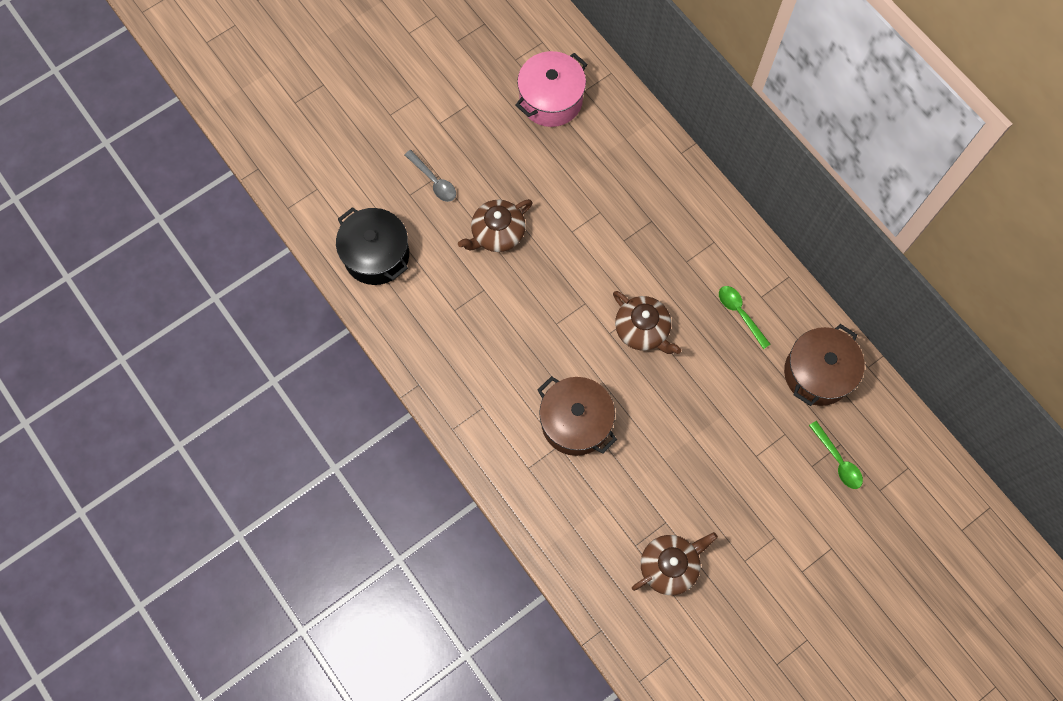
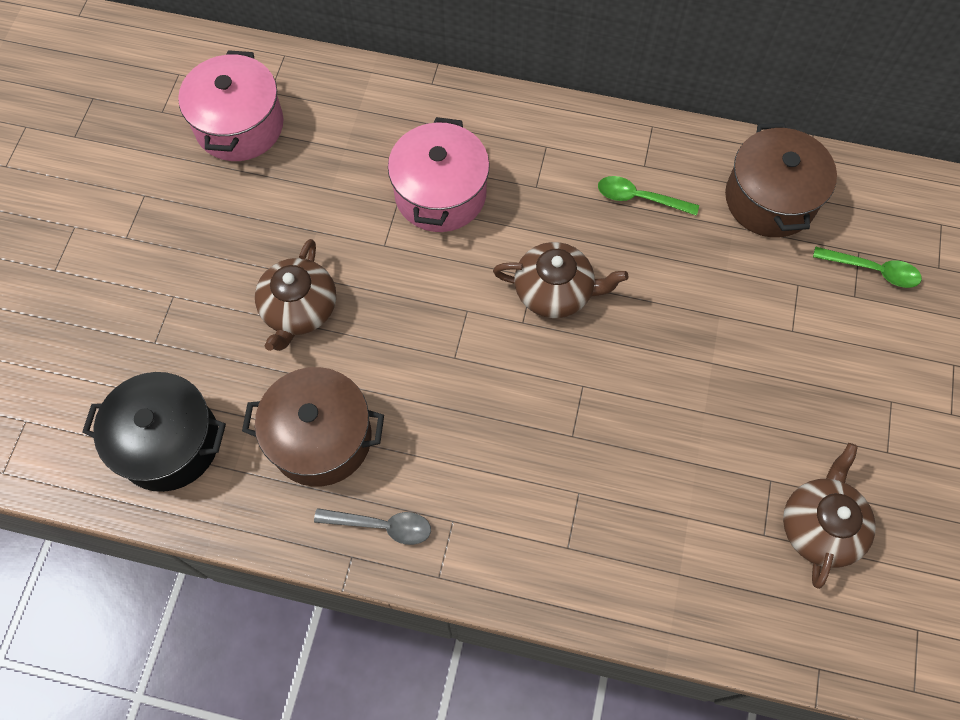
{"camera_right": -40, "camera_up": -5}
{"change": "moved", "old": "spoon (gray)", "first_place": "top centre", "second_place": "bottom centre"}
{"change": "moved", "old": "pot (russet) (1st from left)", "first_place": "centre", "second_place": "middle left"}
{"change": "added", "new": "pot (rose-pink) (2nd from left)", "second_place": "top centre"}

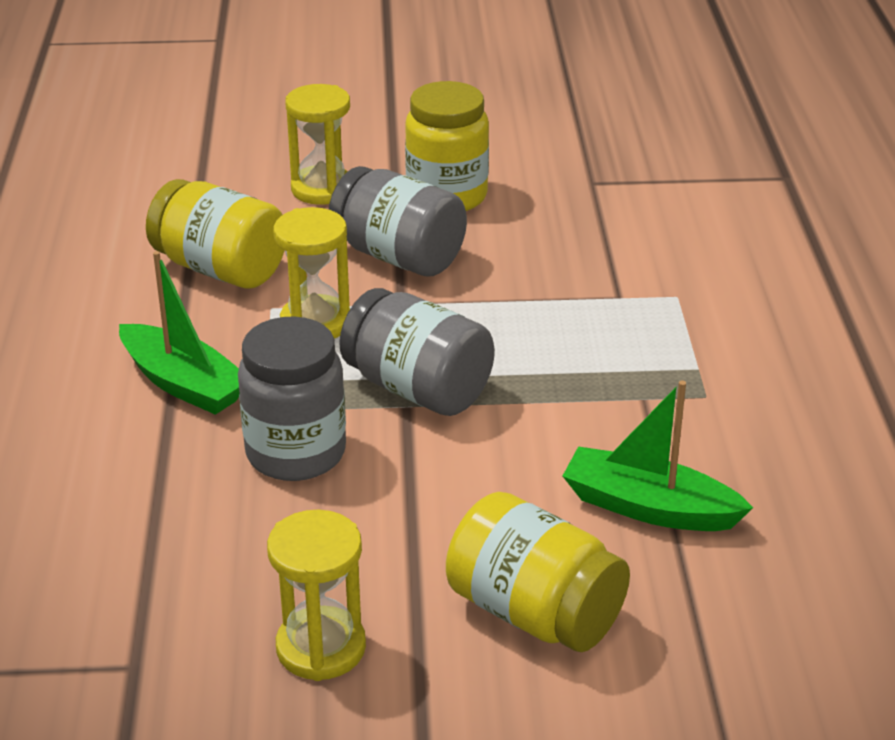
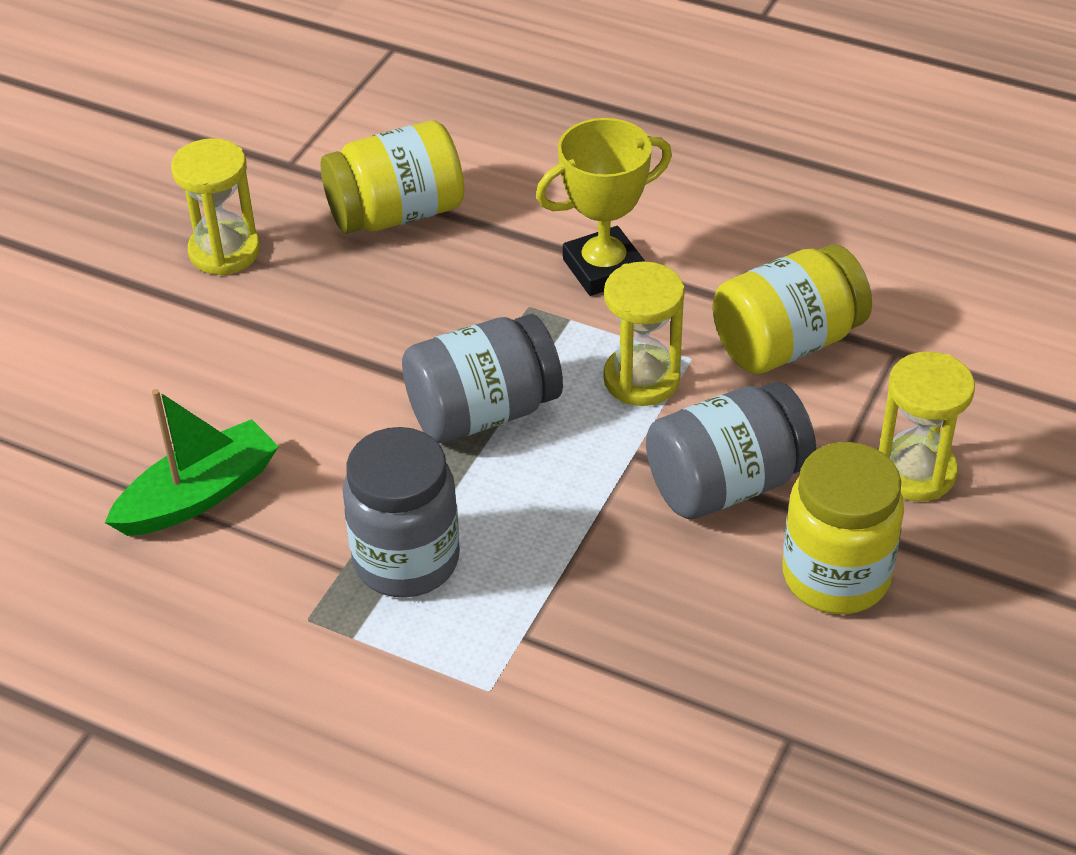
{"camera_right": 120, "camera_up": 10}
{"change": "replaced", "old": "sailboat (emerald) (1st from left)", "new": "award cup (yellow)", "first_place": "middle left", "second_place": "top centre"}
{"change": "moved", "old": "jam jar (gray) (1st from left)", "first_place": "middle left", "second_place": "centre"}
{"change": "moved", "old": "jam jar (yellow) (3rd from left in the first image)", "new": "jam jar (yellow) (1st from left)", "first_place": "bottom centre", "second_place": "top centre"}

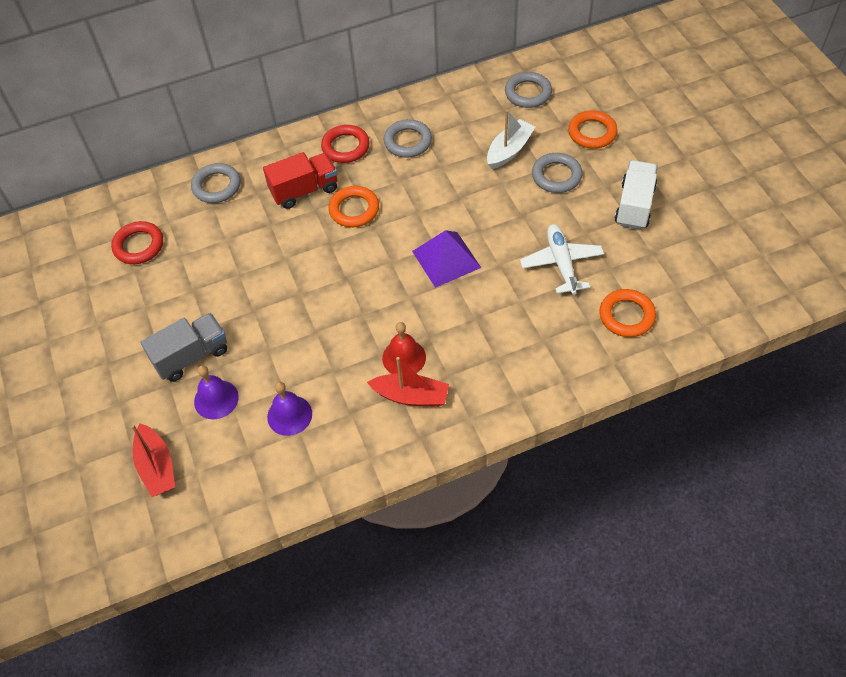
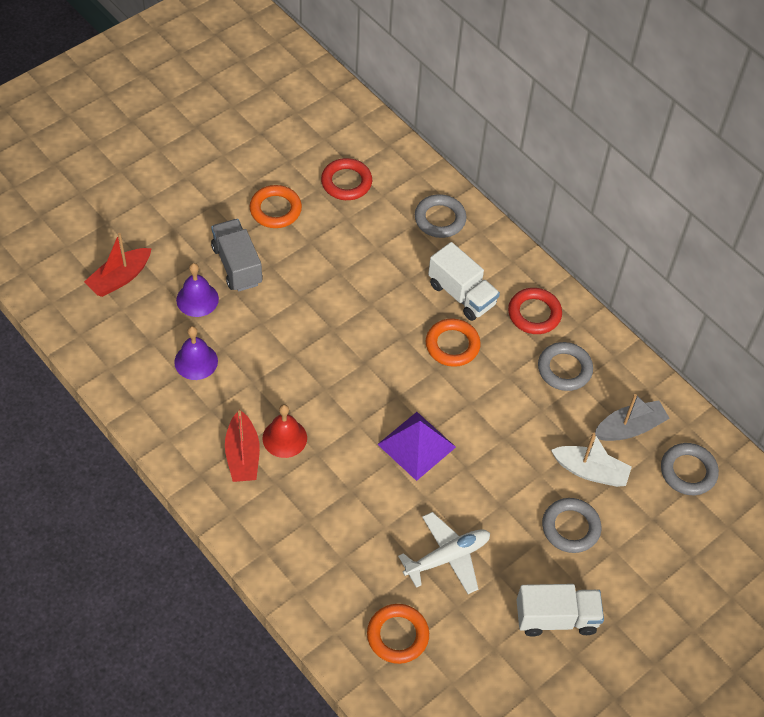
{"camera_right": 65, "camera_up": 0}
{"change": "turned", "old": "truck (gray)", "first_place": "middle left", "second_place": "middle left", "degrees": -150}
{"change": "recoloured", "old": "truck (red)", "new": "truck (white) (1st from left)", "first_place": "top centre", "second_place": "centre"}
{"change": "moved", "old": "torus (orange) (2nd from left in the first image)", "new": "torus (orange) (1st from left)", "first_place": "top right", "second_place": "top centre"}
{"change": "added", "new": "sailboat (gray)", "second_place": "middle right"}

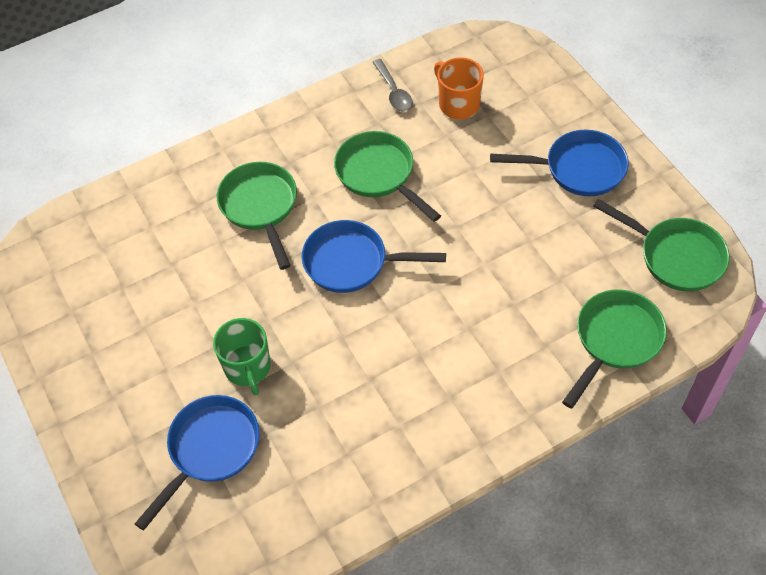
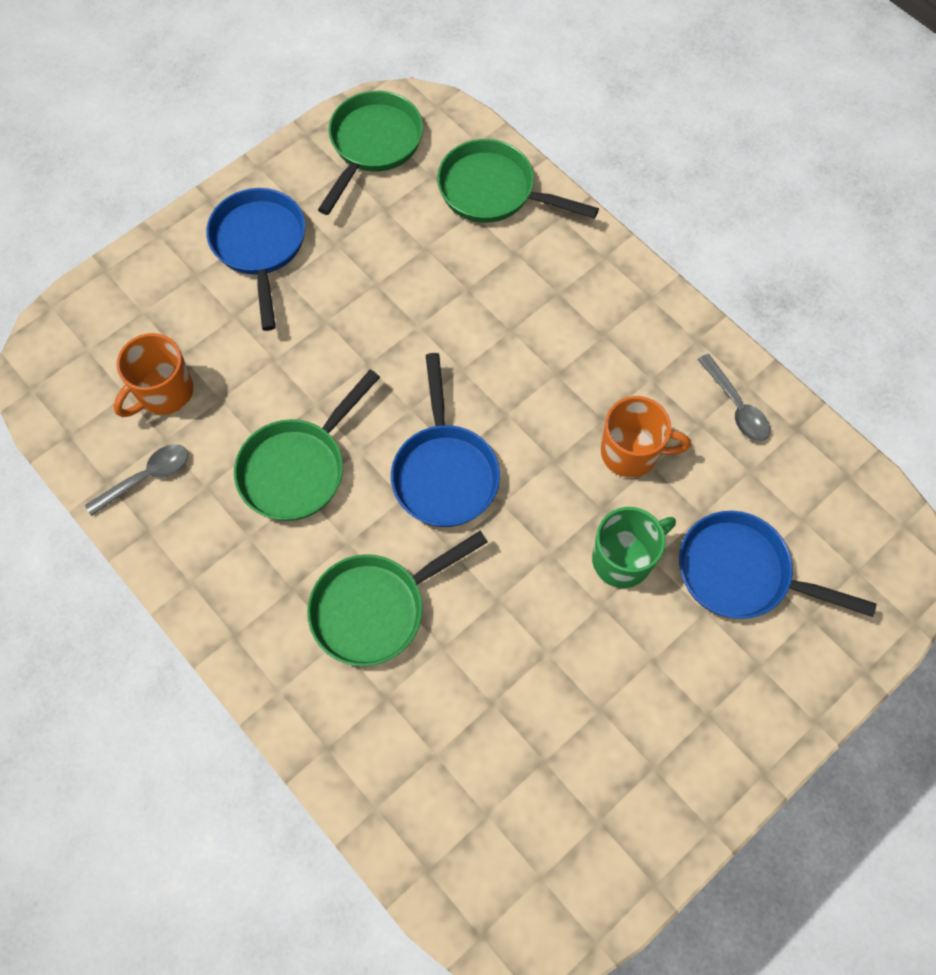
{"camera_right": -105, "camera_up": 10}
{"change": "added", "new": "mug (orange) (2nd from left)", "second_place": "middle right"}
{"change": "added", "new": "spoon (gray) (2nd from left)", "second_place": "middle right"}

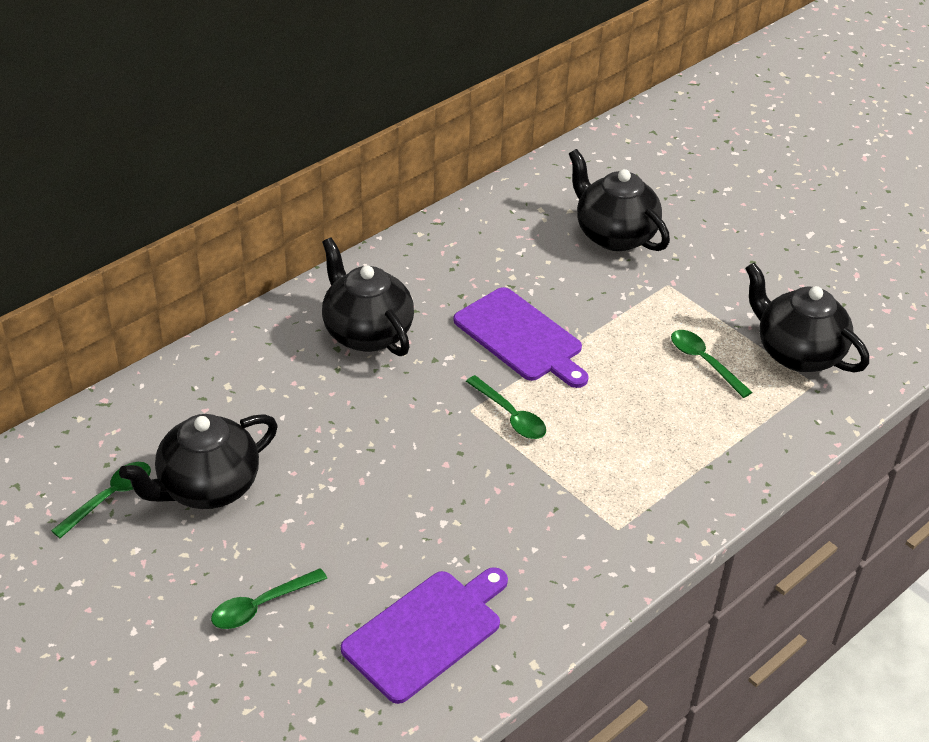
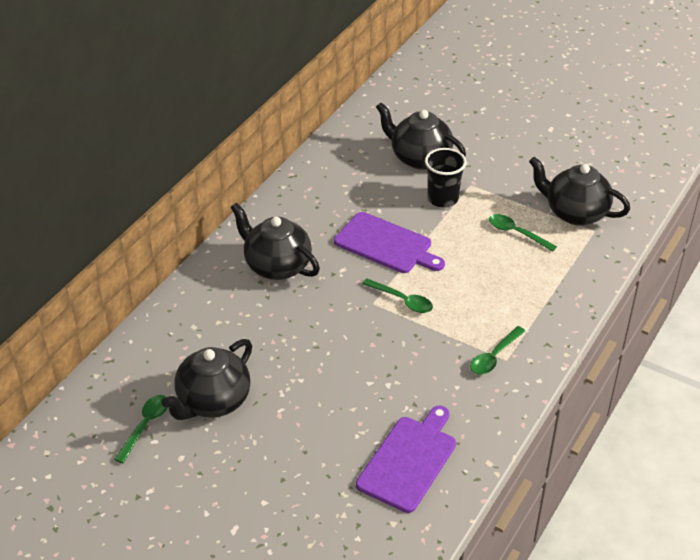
{"camera_right": -15, "camera_up": 0}
{"change": "moved", "old": "spoon (emerald) (2nd from left in the first image)", "new": "spoon (emerald) (3rd from left)", "first_place": "bottom left", "second_place": "middle right"}
{"change": "added", "new": "beaker (jet-black)", "second_place": "top centre"}

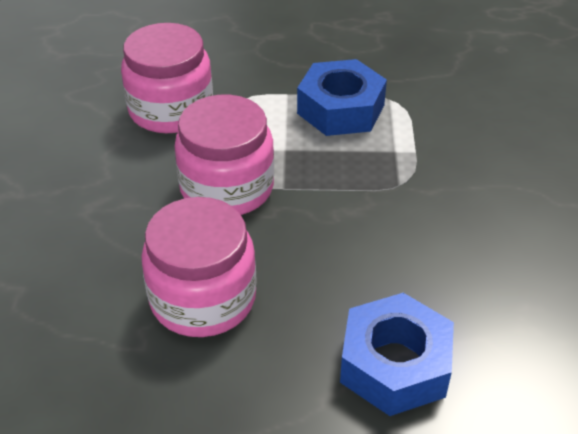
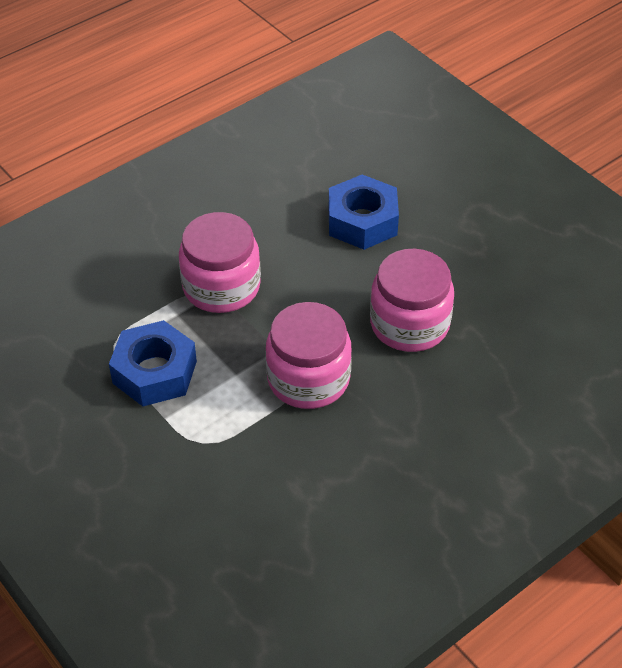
{"camera_right": -130, "camera_up": 5}
{"change": "moved", "old": "jam jar (rose-pink) (1st from left)", "first_place": "top left", "second_place": "centre"}

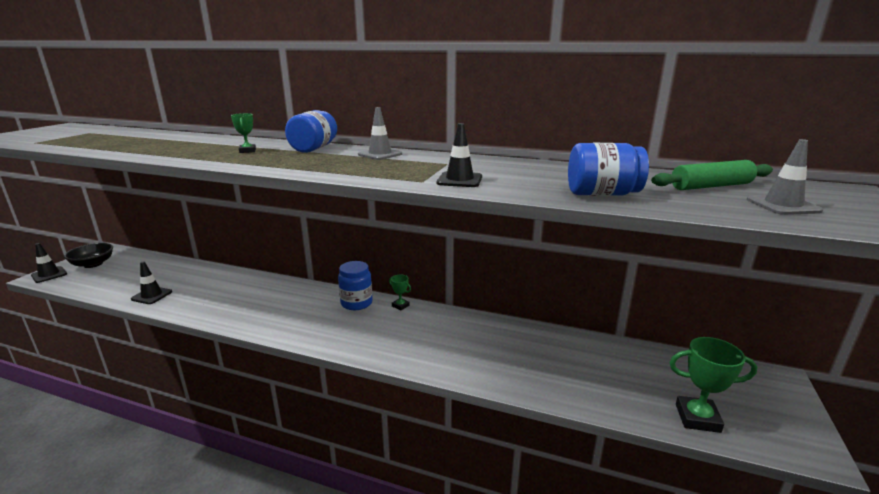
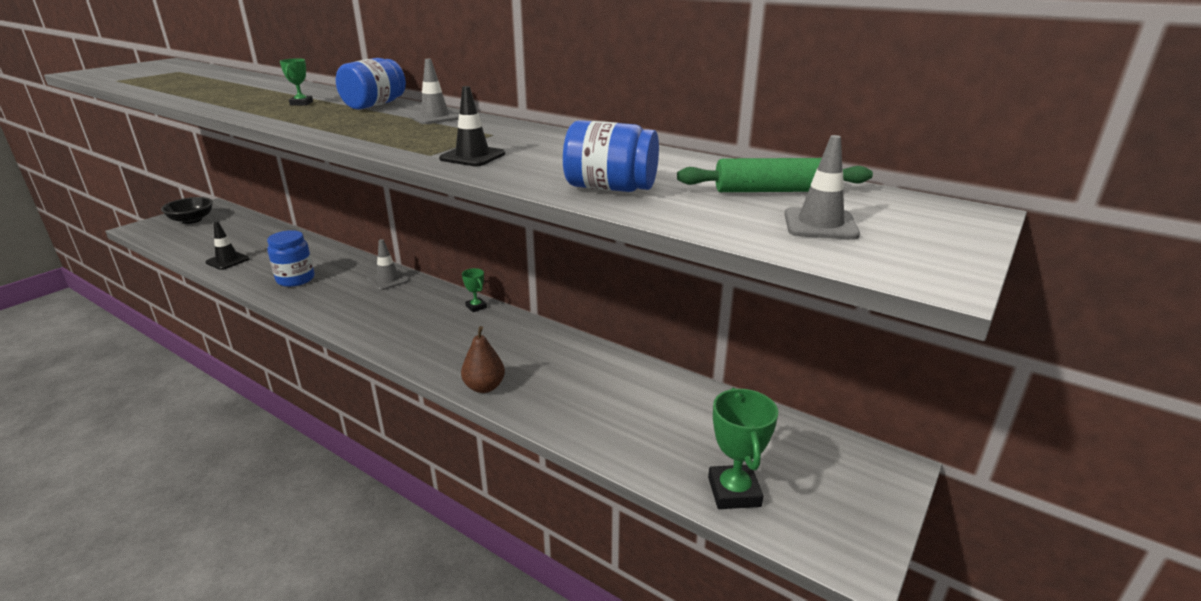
{"camera_right": 15, "camera_up": 5}
{"change": "removed", "old": "safety cone (jet-black) (1st from left)", "first_place": "middle left"}
{"change": "moved", "old": "jam jar (cobalt) (2nd from left in the first image)", "new": "jam jar (cobalt) (1st from left)", "first_place": "centre", "second_place": "middle left"}
{"change": "turned", "old": "award cup (emerald) (3rd from left)", "first_place": "bottom right", "second_place": "bottom centre", "degrees": 60}
{"change": "added", "new": "safety cone (gray) (1st from left)", "second_place": "middle left"}
{"change": "added", "new": "pear fruit (russet)", "second_place": "centre"}

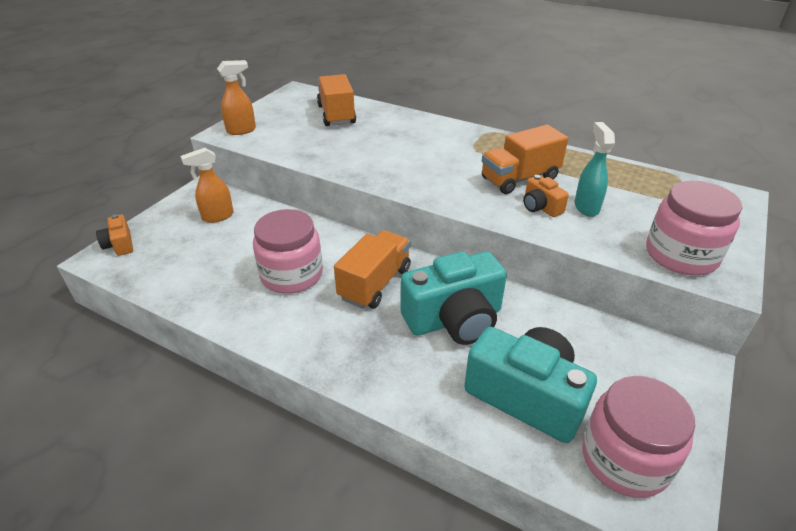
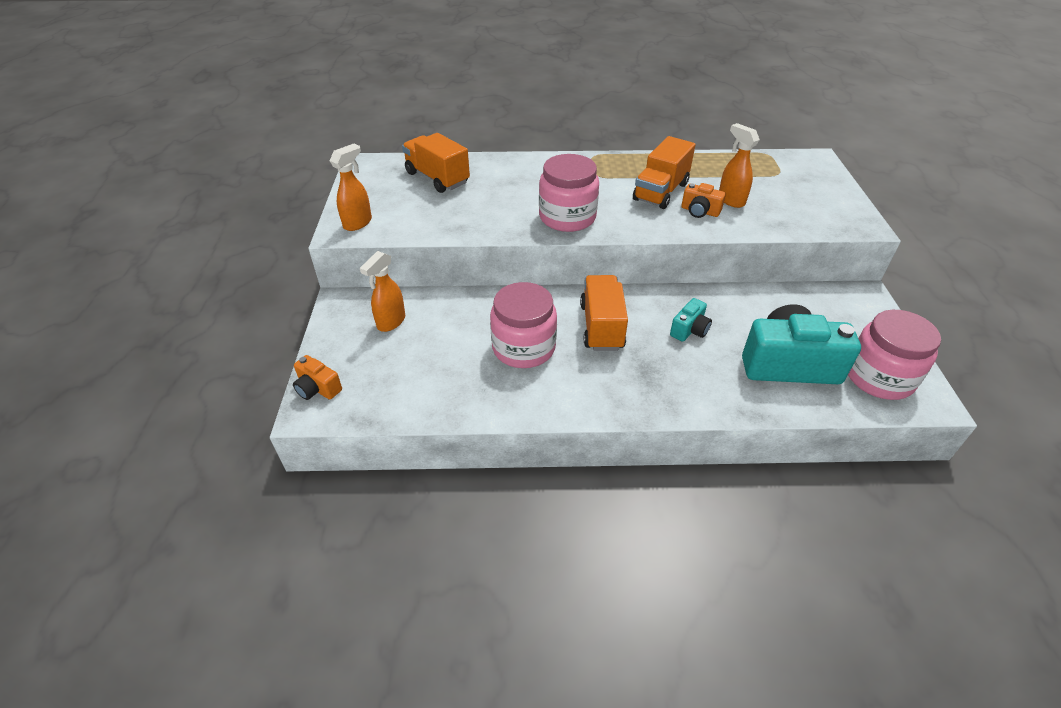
{"camera_right": -30, "camera_up": 5}
{"change": "resized", "old": "camera (teal) (1st from left)", "first_place": "centre", "second_place": "centre", "factor": 0.47}
{"change": "recoloured", "old": "spray bottle (teal)", "new": "spray bottle (orange) (3rd from left)", "first_place": "top right", "second_place": "top right"}
{"change": "moved", "old": "jam jar (rose-pink) (3rd from left in the first image)", "new": "jam jar (rose-pink) (2nd from left)", "first_place": "middle right", "second_place": "top centre"}

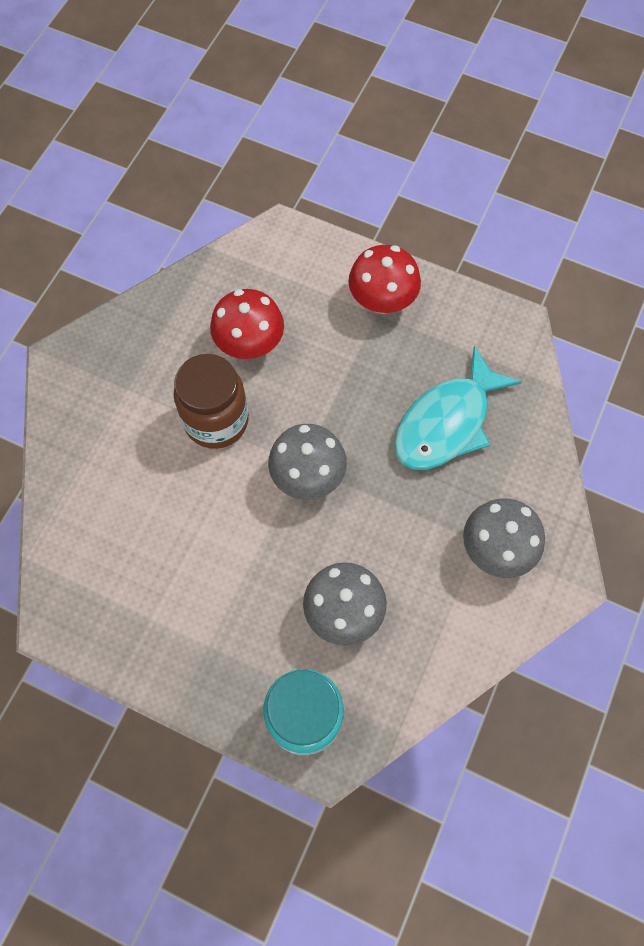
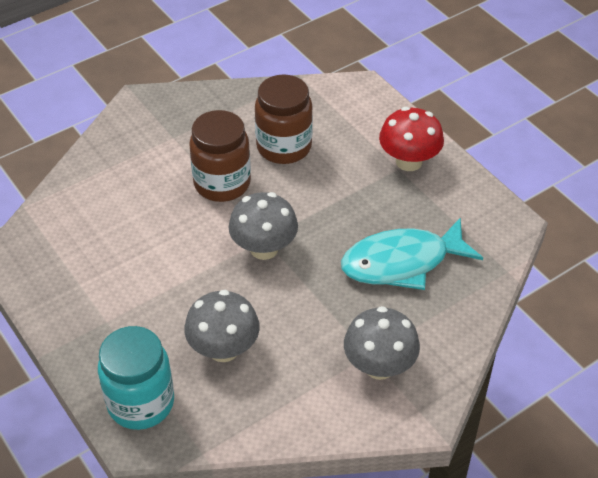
{"camera_right": 30, "camera_up": -20}
{"change": "replaced", "old": "fungus (red) (1st from left)", "new": "jam jar (russet) (2nd from left)", "first_place": "centre", "second_place": "top centre"}

